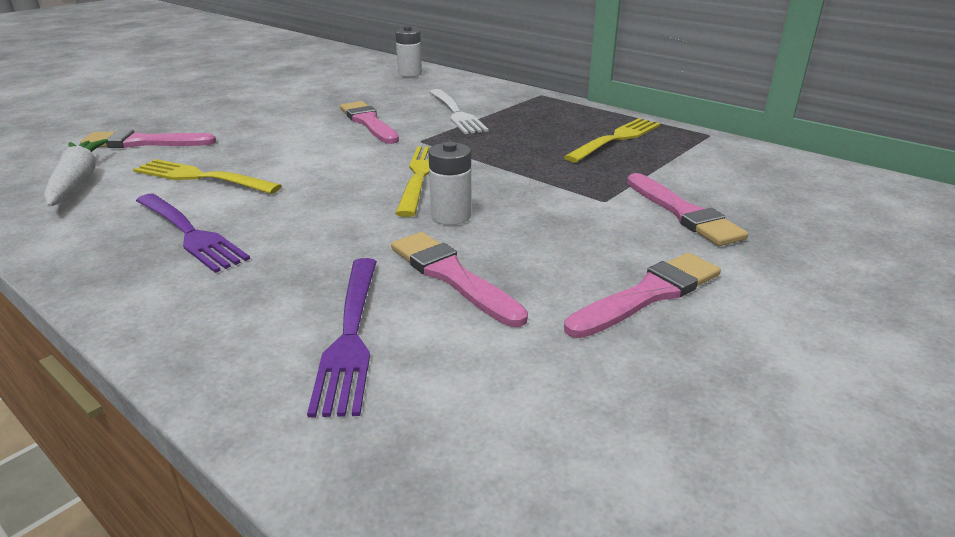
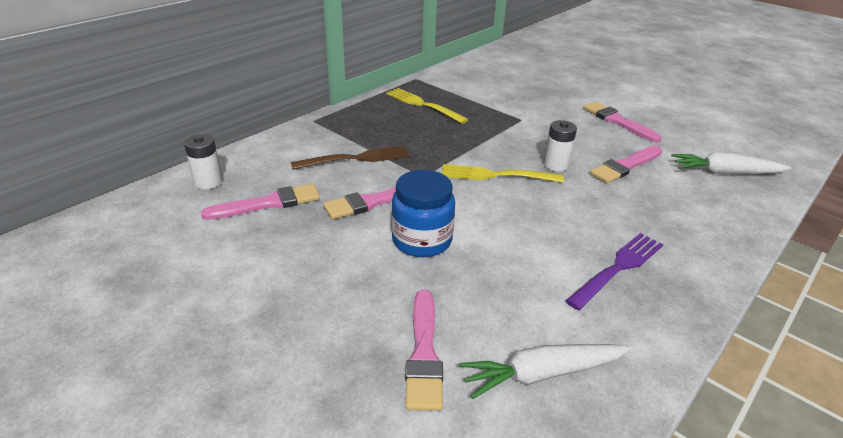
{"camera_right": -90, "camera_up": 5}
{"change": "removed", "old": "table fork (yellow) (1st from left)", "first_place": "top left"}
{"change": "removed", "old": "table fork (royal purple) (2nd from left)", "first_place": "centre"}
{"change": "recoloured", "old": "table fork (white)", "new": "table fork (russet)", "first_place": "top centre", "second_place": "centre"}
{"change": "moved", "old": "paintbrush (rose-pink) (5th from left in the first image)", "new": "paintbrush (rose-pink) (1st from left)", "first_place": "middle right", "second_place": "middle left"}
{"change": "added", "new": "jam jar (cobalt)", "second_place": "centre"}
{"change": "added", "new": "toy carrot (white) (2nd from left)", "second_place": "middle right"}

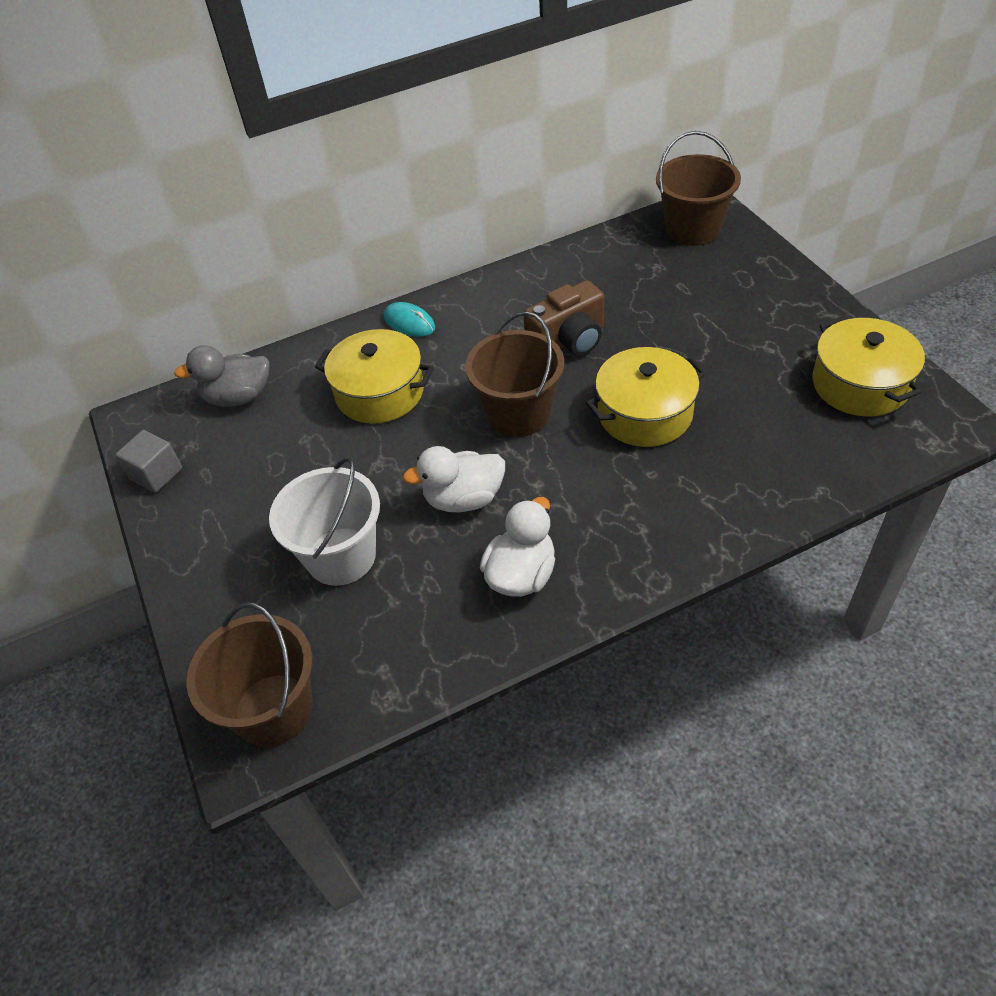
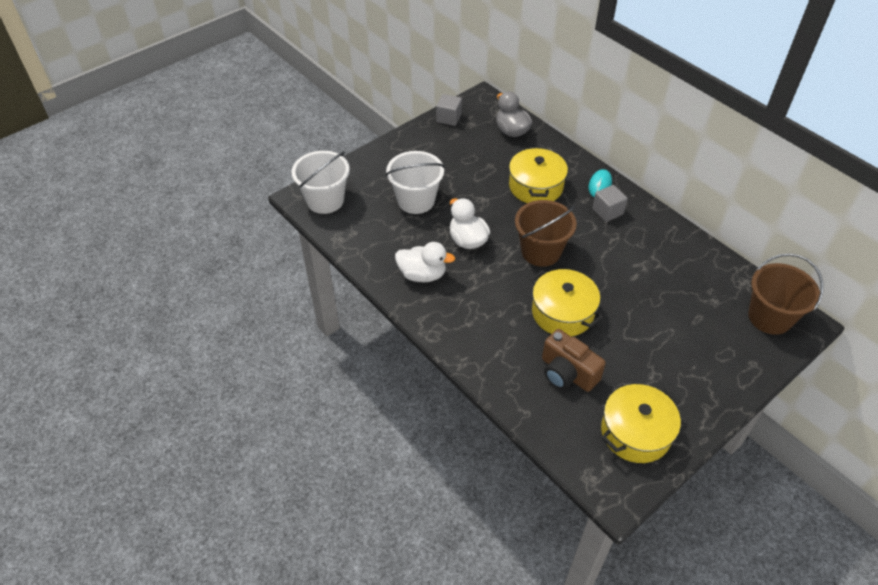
{"camera_right": 70, "camera_up": 0}
{"change": "recoloured", "old": "sand bucket (russet) (1st from left)", "new": "sand bucket (white) (1st from left)", "first_place": "bottom left", "second_place": "top centre"}
{"change": "moved", "old": "camera (russet)", "first_place": "top centre", "second_place": "centre"}
{"change": "added", "new": "block (gray) (2nd from left)", "second_place": "middle right"}

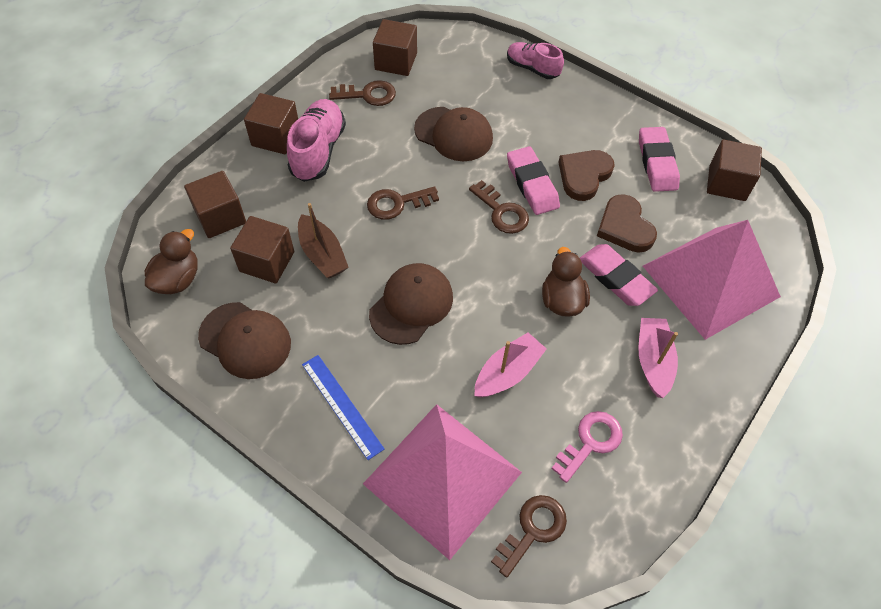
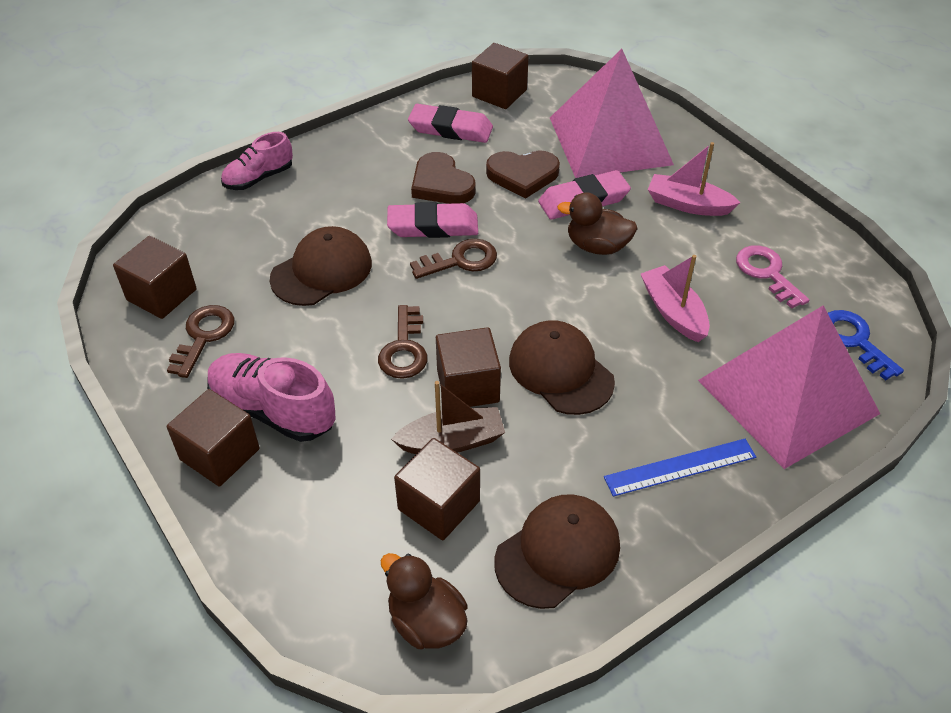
{"camera_right": -70, "camera_up": -10}
{"change": "moved", "old": "block (russet) (1st from left in the first image)", "new": "block (russet) (4th from left)", "first_place": "middle left", "second_place": "centre"}
{"change": "recoloured", "old": "key (russet) (4th from left)", "new": "key (cobalt)", "first_place": "bottom centre", "second_place": "middle right"}

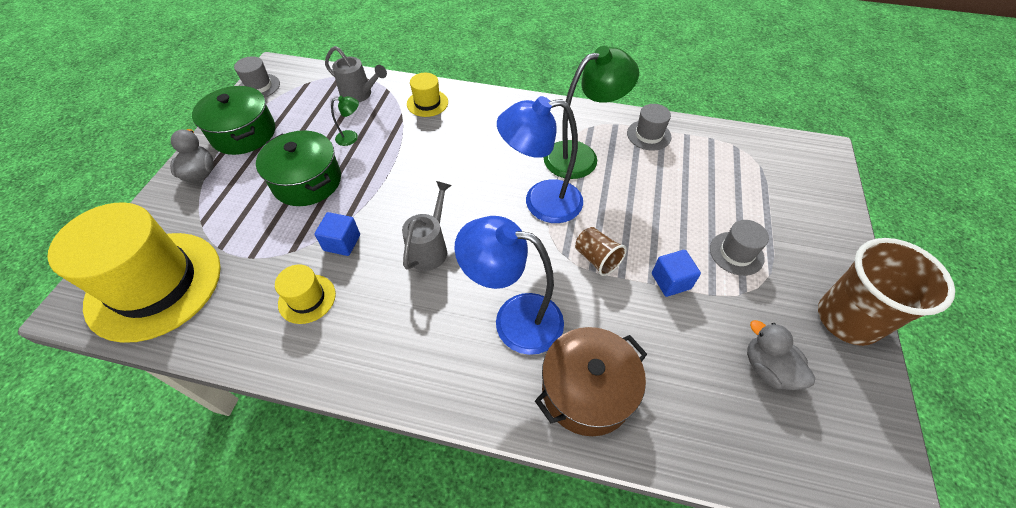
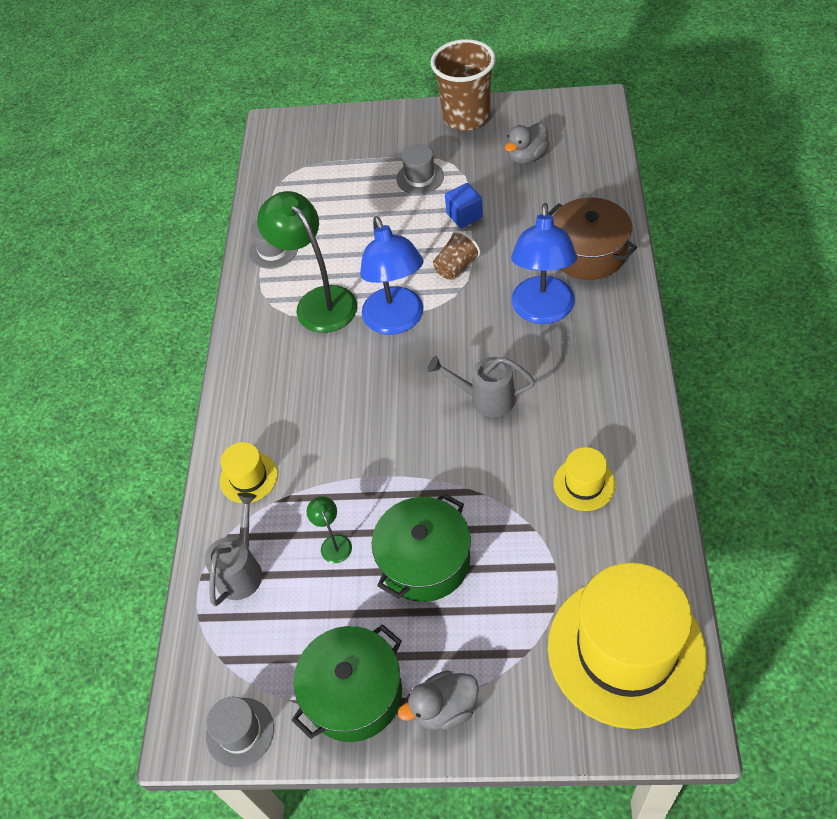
{"camera_right": -95, "camera_up": 0}
{"change": "removed", "old": "block (cobalt) (1st from left)", "first_place": "middle left"}

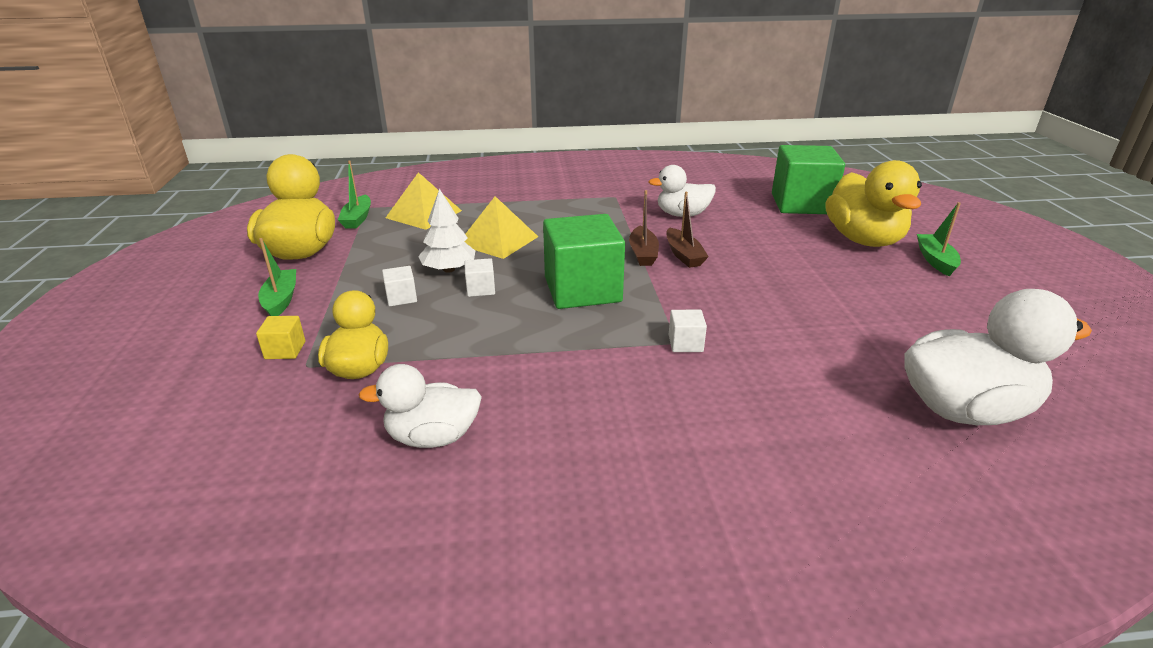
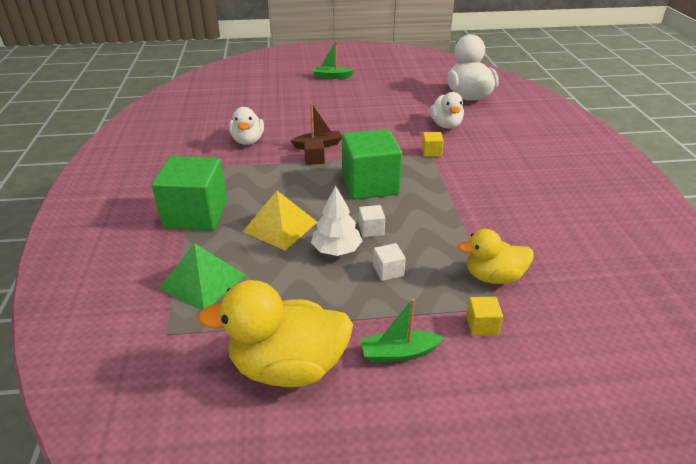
{"camera_right": -90, "camera_up": 5}
{"change": "removed", "old": "sailboat (emerald) (2nd from left)", "first_place": "top left"}
{"change": "moved", "old": "duck (white) (1st from left in the first image)", "new": "duck (white) (2nd from left)", "first_place": "centre", "second_place": "top centre"}
{"change": "recoloured", "old": "solid pyramid (yellow) (1st from left)", "new": "solid pyramid (emerald)", "first_place": "top centre", "second_place": "middle left"}
{"change": "replaced", "old": "sailboat (russet) (1st from left)", "new": "block (russet)", "first_place": "centre", "second_place": "top centre"}
{"change": "recoloured", "old": "block (white) (3rd from left)", "new": "block (yellow) (1st from left)", "first_place": "centre", "second_place": "top centre"}
{"change": "moved", "old": "block (emerald) (2nd from left in the first image)", "new": "block (emerald) (1st from left)", "first_place": "top right", "second_place": "middle left"}
{"change": "removed", "old": "duck (yellow) (3rd from left)", "first_place": "top right"}

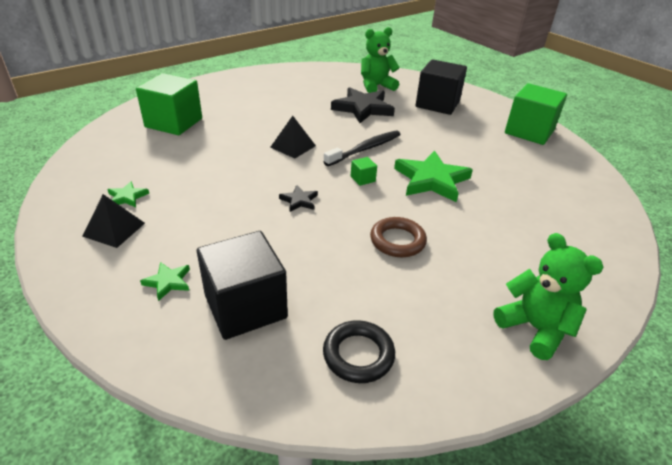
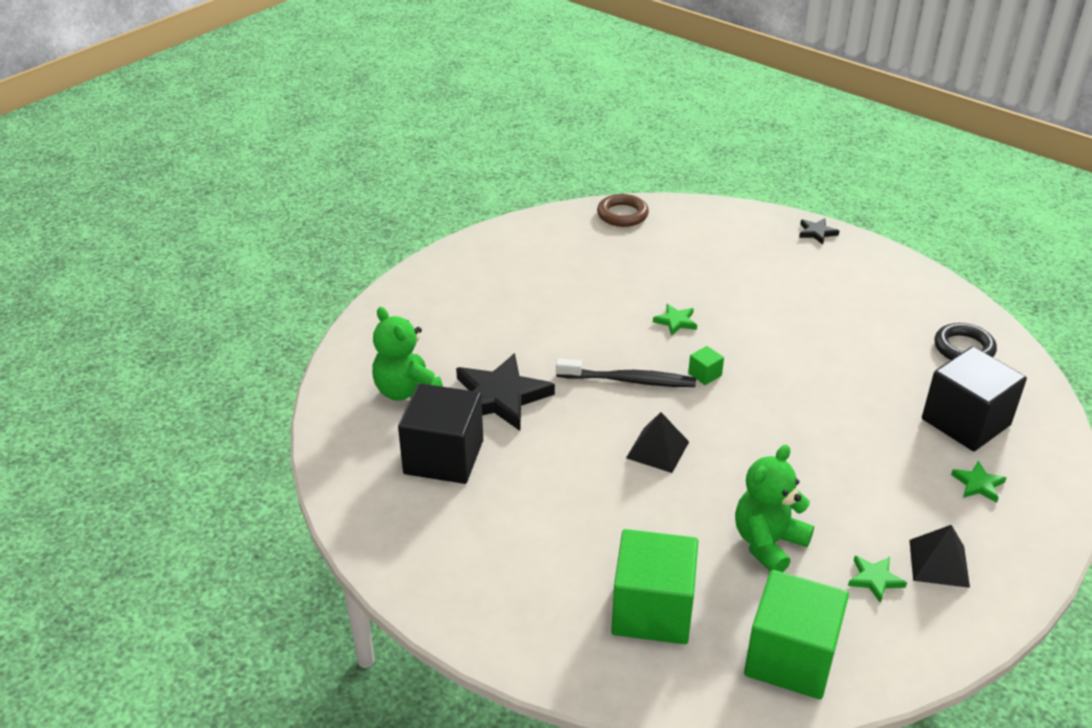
{"camera_right": -100, "camera_up": 0}
{"change": "moved", "old": "star shape (jet-black) (1st from left in the first image)", "new": "star shape (jet-black) (2nd from left)", "first_place": "centre", "second_place": "top right"}
{"change": "turned", "old": "toothbrush (jet-black)", "first_place": "top centre", "second_place": "centre", "degrees": 150}
{"change": "moved", "old": "torus (russet)", "first_place": "centre", "second_place": "top centre"}
{"change": "resized", "old": "star shape (emerald) (3rd from left in the first image)", "first_place": "centre", "second_place": "centre", "factor": 0.47}
{"change": "moved", "old": "block (jet-black) (2nd from left in the first image)", "new": "block (jet-black) (1st from left)", "first_place": "top centre", "second_place": "centre"}
{"change": "moved", "old": "teddy (emerald) (2nd from left)", "first_place": "middle right", "second_place": "bottom right"}
{"change": "moved", "old": "block (emerald) (3rd from left)", "first_place": "top right", "second_place": "bottom right"}

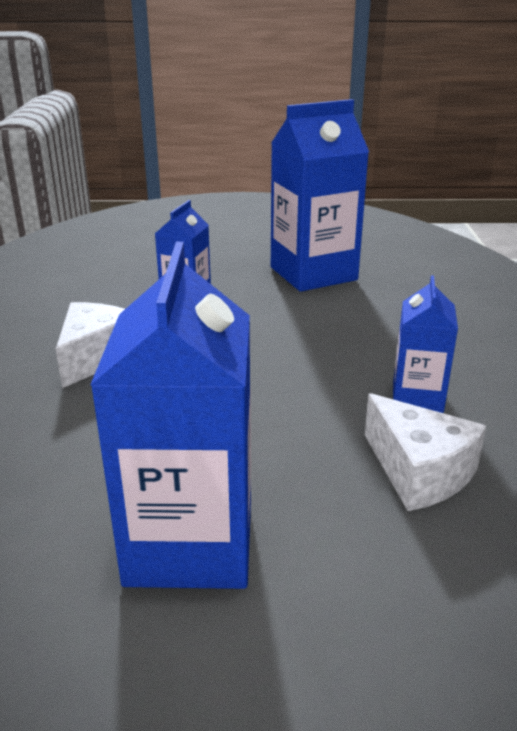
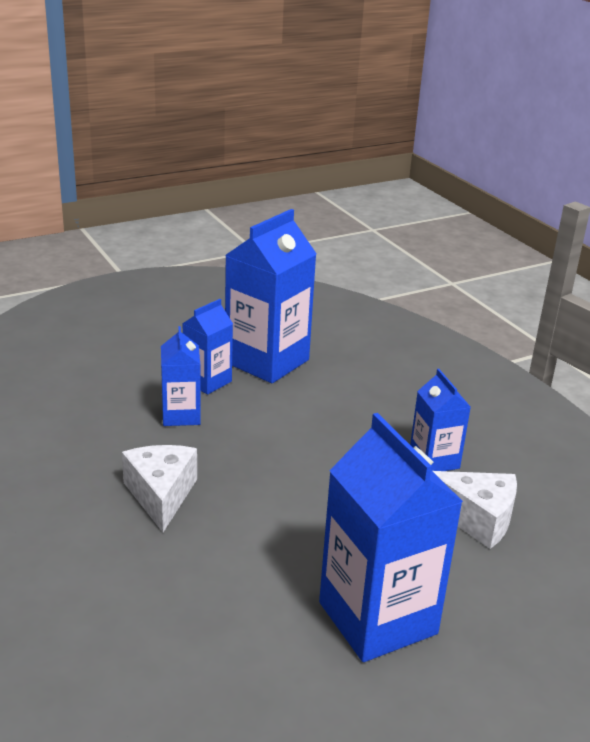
{"camera_right": -30, "camera_up": 0}
{"change": "added", "new": "milk carton (cobalt) (2nd from left)", "second_place": "centre"}

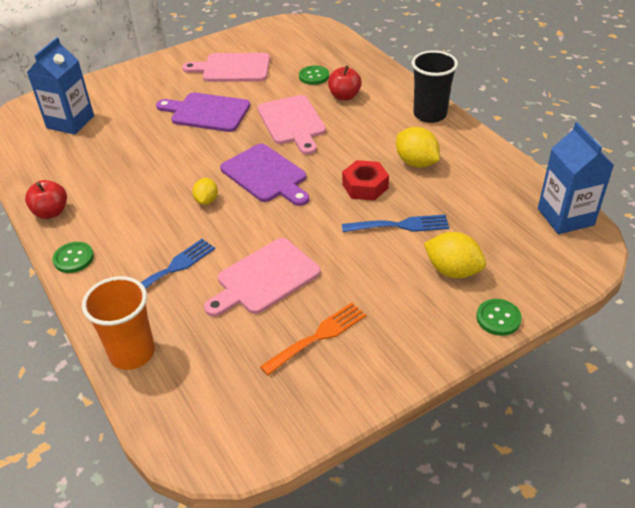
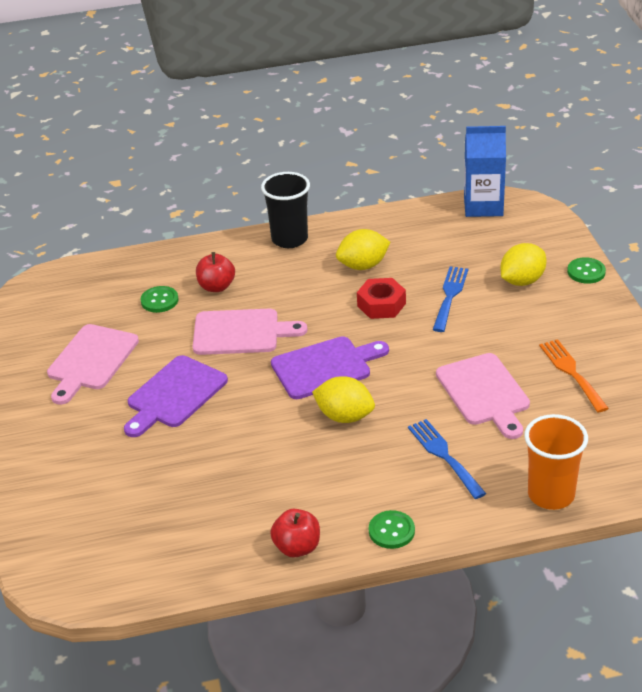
{"camera_right": -70, "camera_up": -5}
{"change": "removed", "old": "milk carton (cobalt) (1st from left)", "first_place": "top left"}
{"change": "resized", "old": "toy lemon (yellow) (1st from left)", "first_place": "middle left", "second_place": "centre", "factor": 1.62}

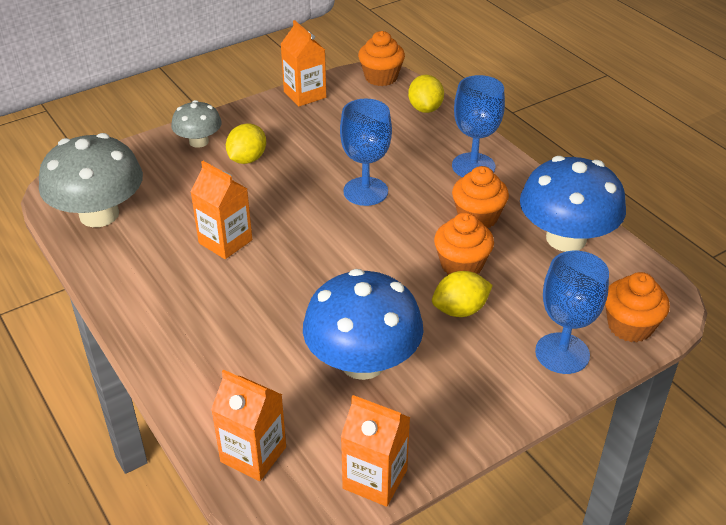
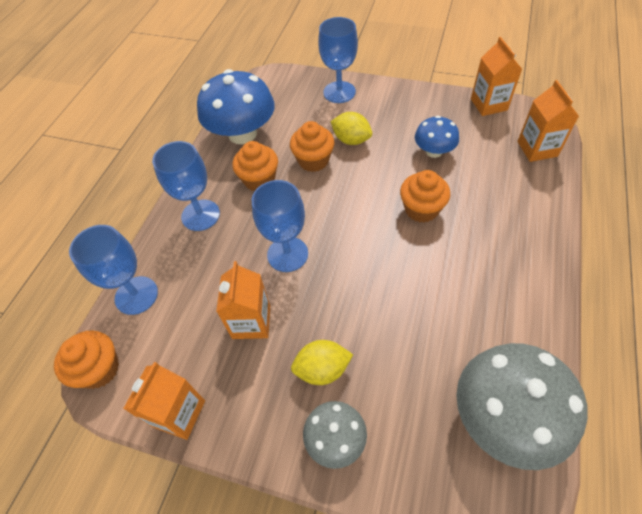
{"camera_right": -125, "camera_up": 15}
{"change": "moved", "old": "milk carton (orange) (1st from left in the first image)", "new": "milk carton (orange) (2nd from left)", "first_place": "middle left", "second_place": "centre"}
{"change": "resized", "old": "fungus (cobalt) (1st from left in the first image)", "first_place": "centre", "second_place": "top right", "factor": 0.55}
{"change": "replaced", "old": "toy lemon (yellow) (2nd from left)", "new": "goblet (cobalt) (1st from left)", "first_place": "top centre", "second_place": "middle left"}
{"change": "moved", "old": "fairy cake (orange) (4th from left)", "first_place": "middle right", "second_place": "centre"}

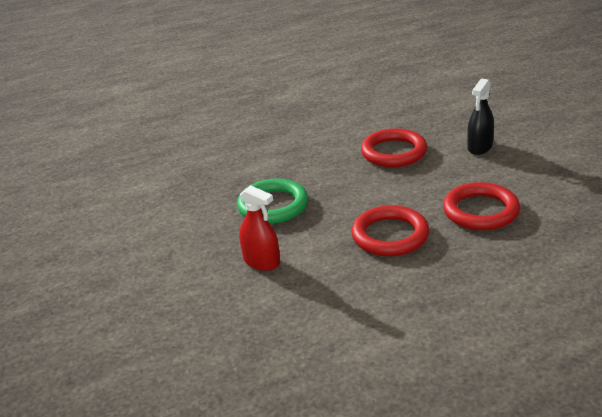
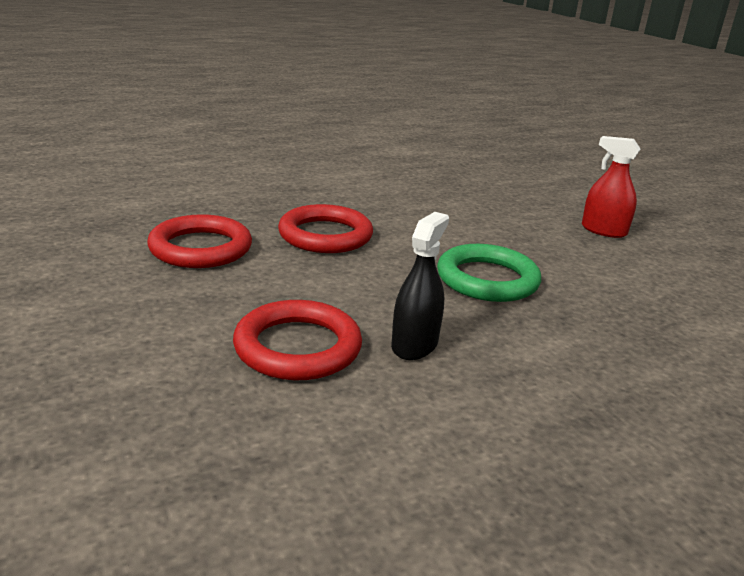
{"camera_right": 170, "camera_up": -5}
{"change": "moved", "old": "spray bottle (red)", "first_place": "centre", "second_place": "top right"}
{"change": "moved", "old": "spray bottle (jet-black)", "first_place": "top right", "second_place": "centre"}

